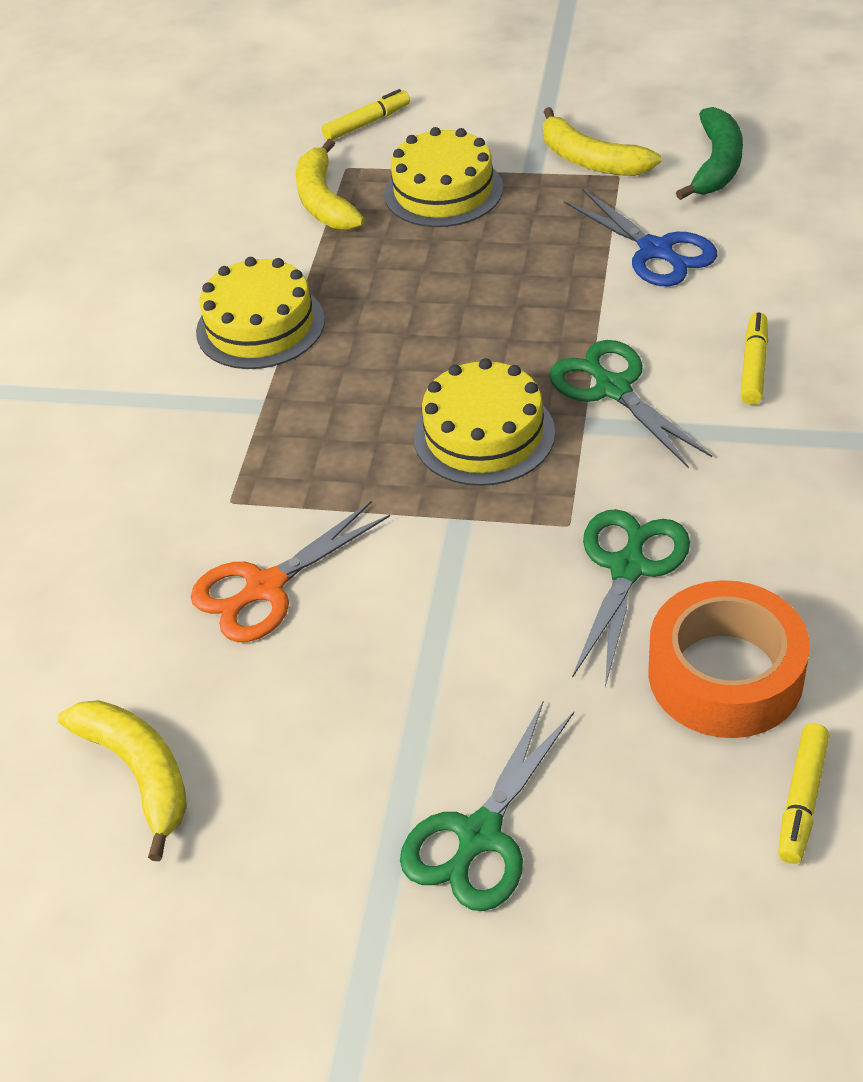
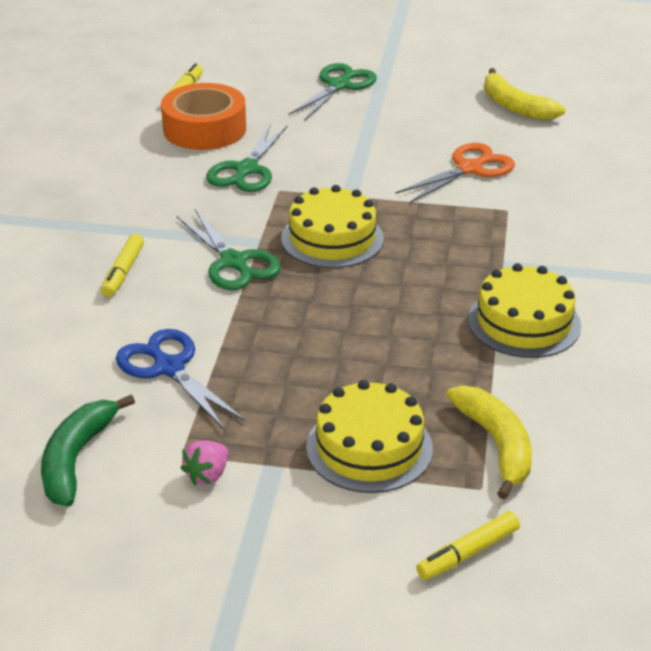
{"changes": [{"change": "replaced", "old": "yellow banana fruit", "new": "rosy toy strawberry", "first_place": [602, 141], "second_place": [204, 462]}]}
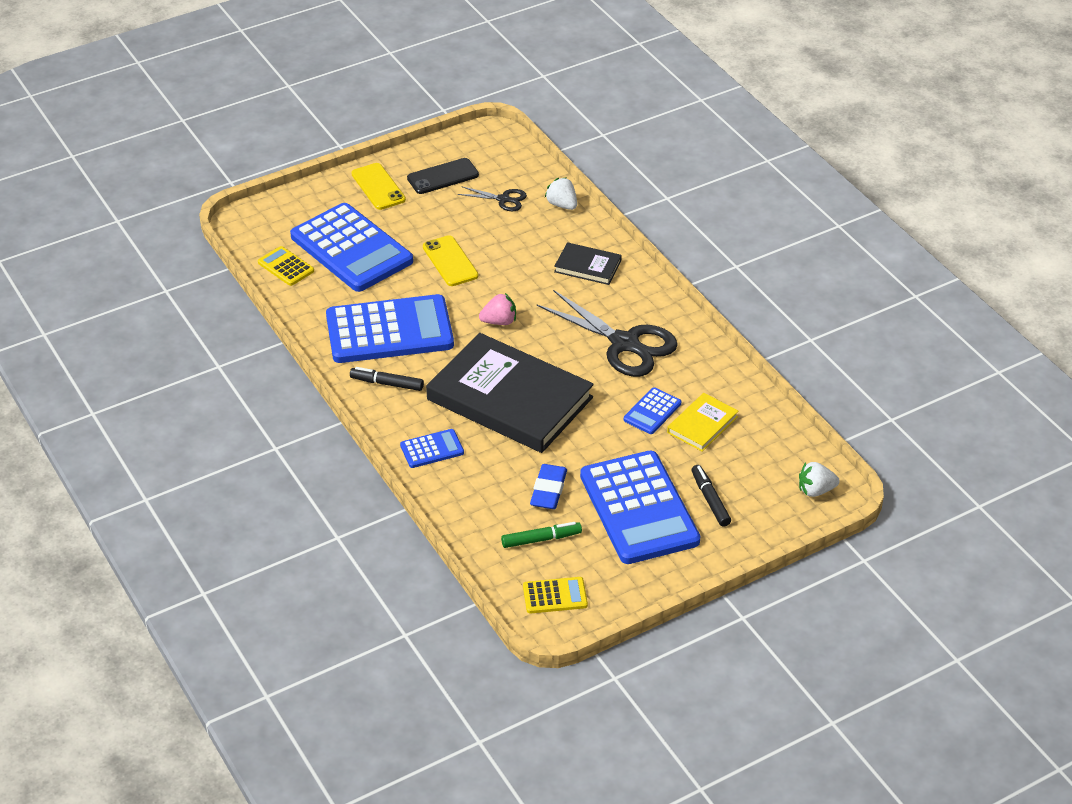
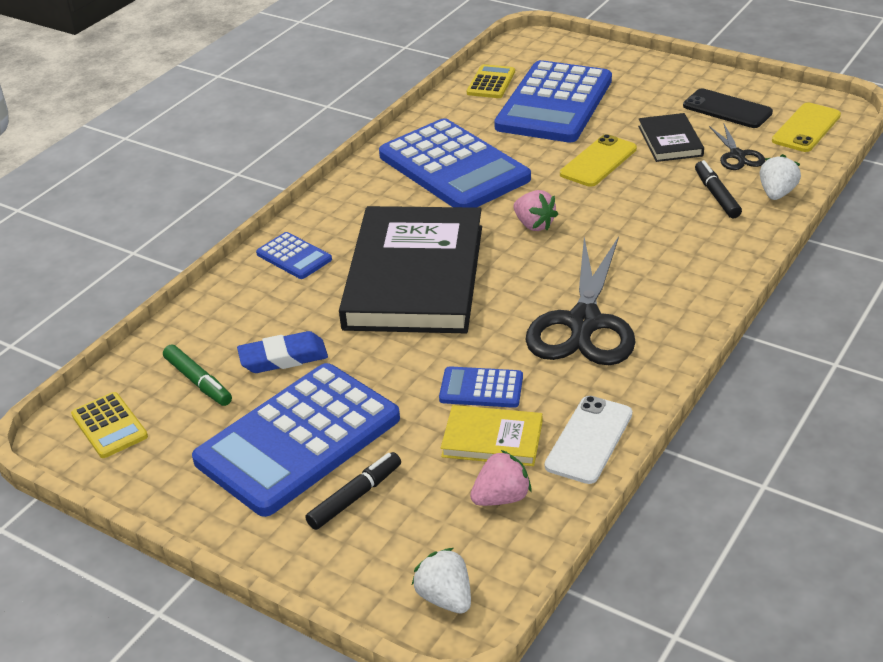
{"changes": [{"change": "added", "new": "rosy toy strawberry", "second_place": [501, 478]}, {"change": "added", "new": "white smartphone", "second_place": [588, 440]}, {"change": "moved", "old": "ebony felt pen", "first_place": [387, 379], "second_place": [718, 189]}, {"change": "moved", "old": "yellow smartphone", "first_place": [379, 186], "second_place": [806, 127]}, {"change": "moved", "old": "ebony hardcover", "first_place": [588, 263], "second_place": [671, 137]}]}
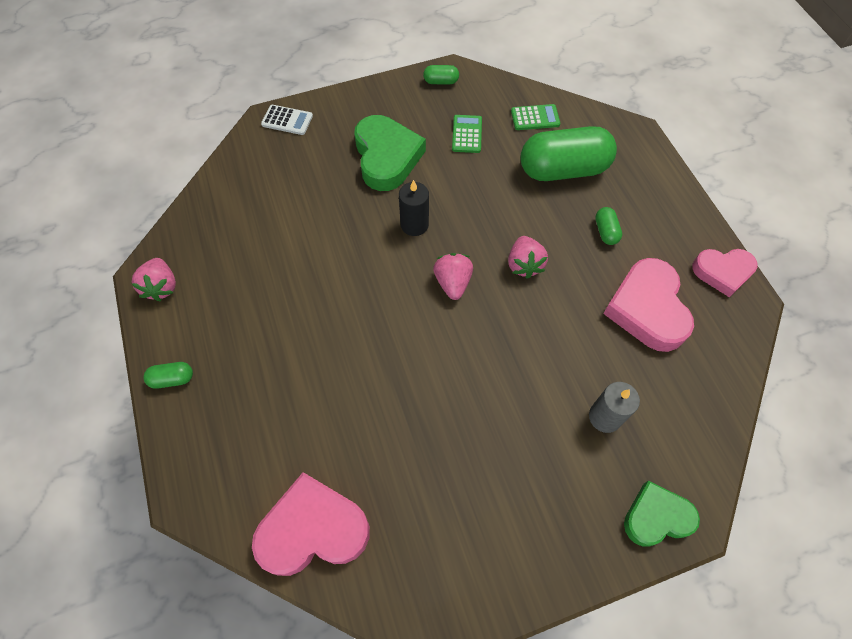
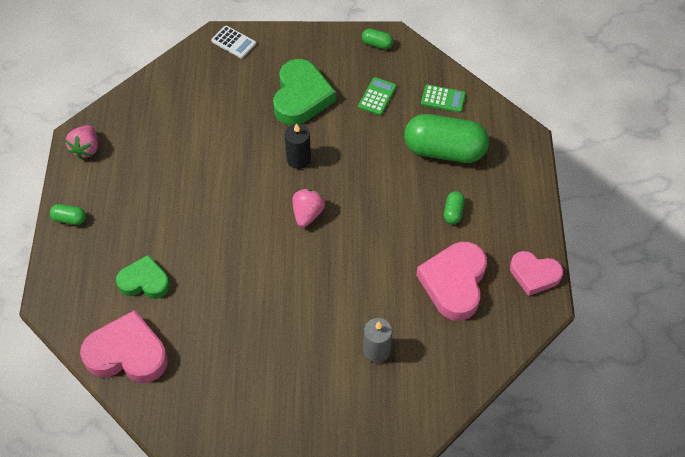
{"changes": [{"change": "removed", "old": "rosy toy strawberry", "first_place": [528, 257]}, {"change": "moved", "old": "emerald love heart", "first_place": [662, 513], "second_place": [143, 277]}]}
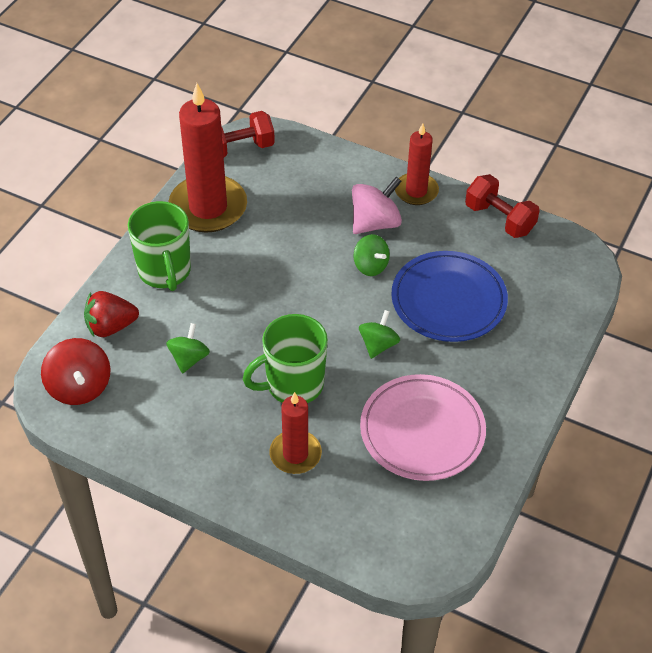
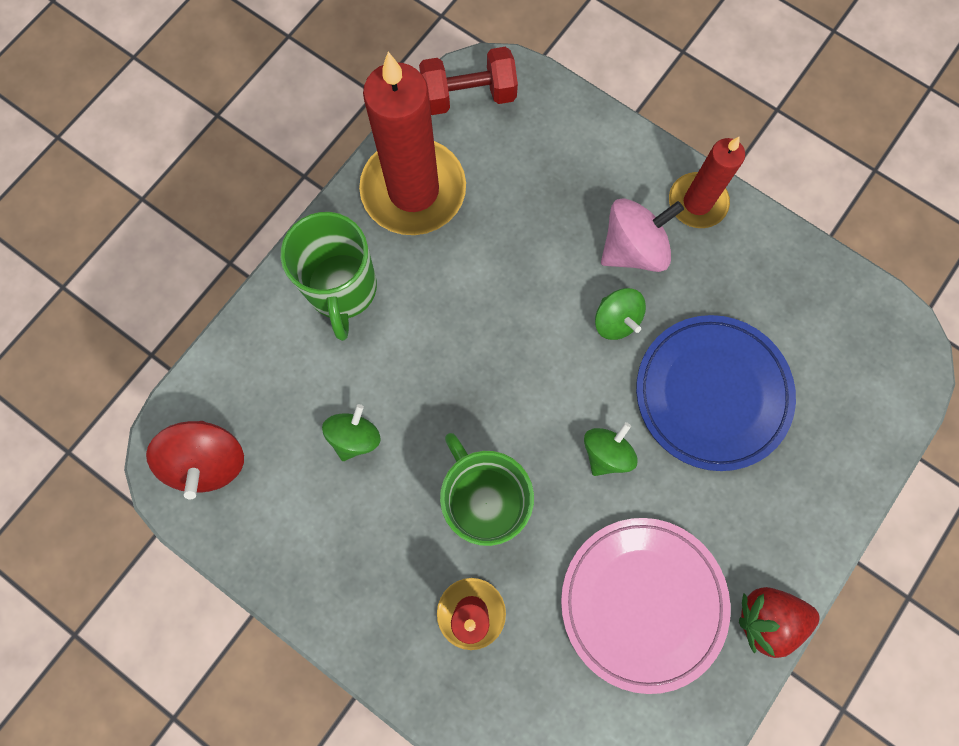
{"changes": [{"change": "removed", "old": "scarlet dumbbell", "first_place": [502, 206]}, {"change": "moved", "old": "scarlet toy strawberry", "first_place": [111, 314], "second_place": [779, 622]}, {"change": "turned", "old": "emerald mug", "first_place": [285, 358], "second_place": [487, 489], "degrees": 75}]}
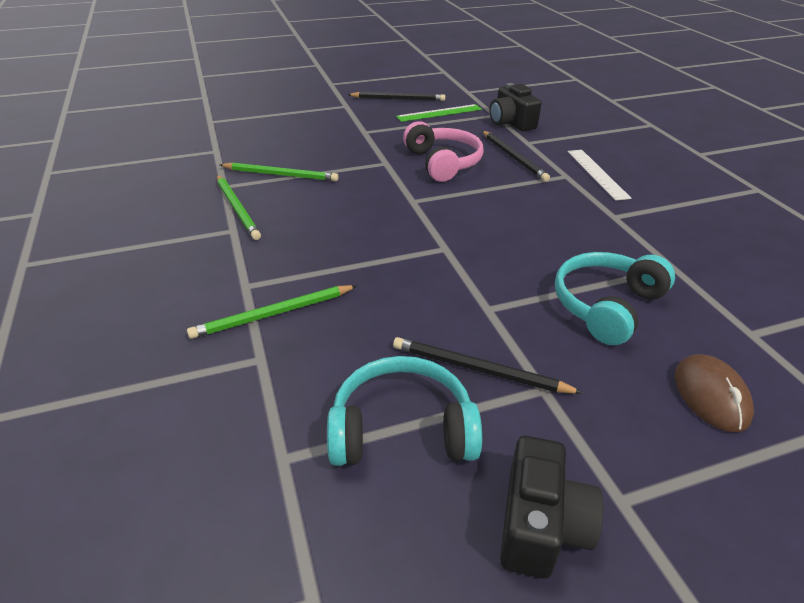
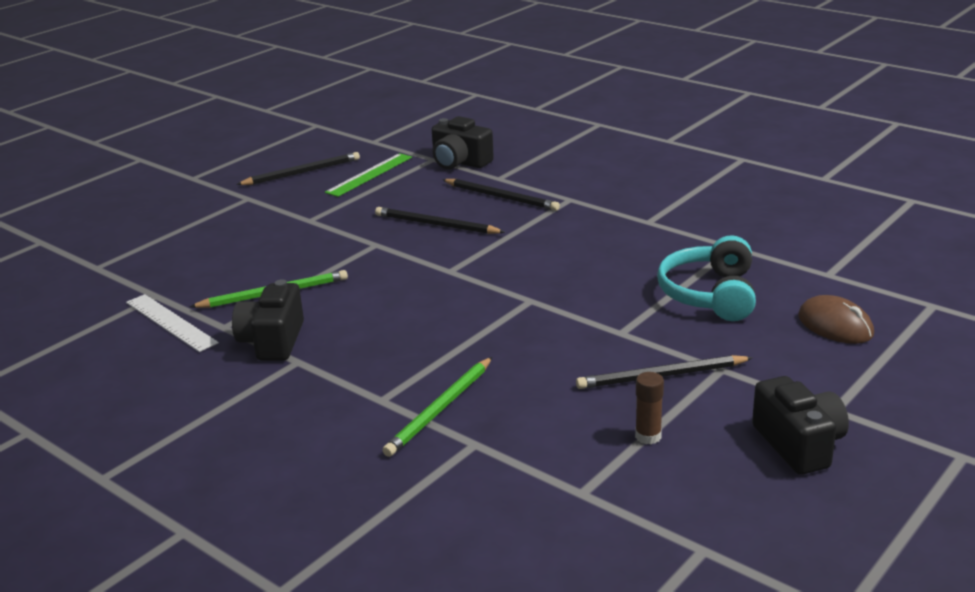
{"changes": [{"change": "moved", "old": "white measuring stick", "first_place": [599, 175], "second_place": [172, 323]}, {"change": "replaced", "old": "emerald pencil", "new": "ebony photo camera", "first_place": [239, 207], "second_place": [268, 320]}, {"change": "replaced", "old": "teal headset", "new": "russet glue stick", "first_place": [404, 411], "second_place": [649, 408]}, {"change": "replaced", "old": "rosy headset", "new": "ebony pencil", "first_place": [443, 151], "second_place": [440, 220]}]}
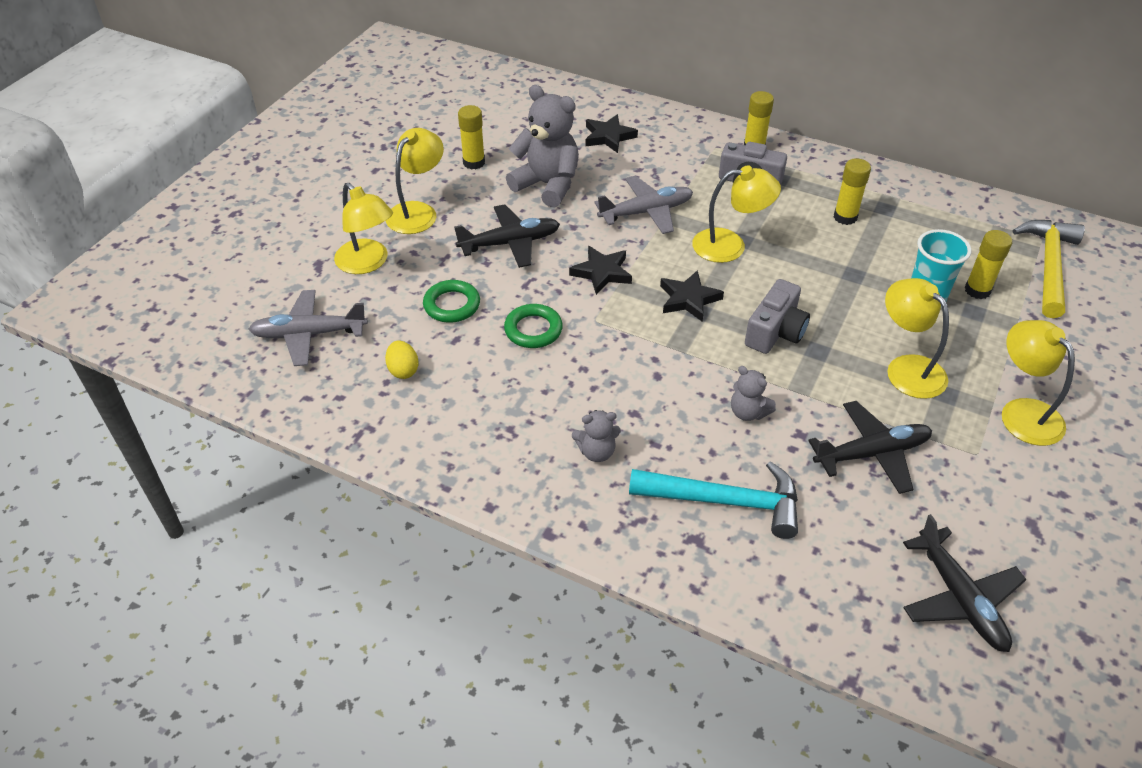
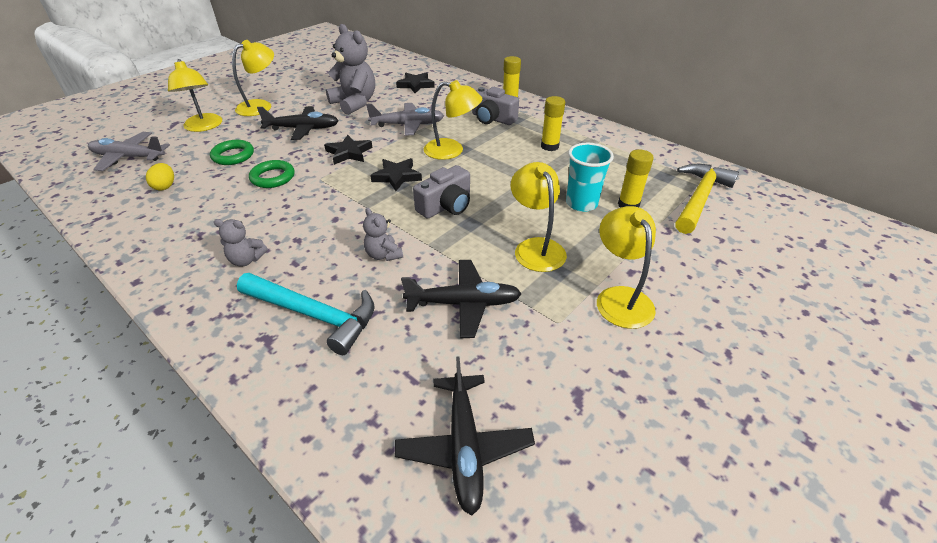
{"changes": [{"change": "removed", "old": "yellow glue stick", "first_place": [471, 137]}]}
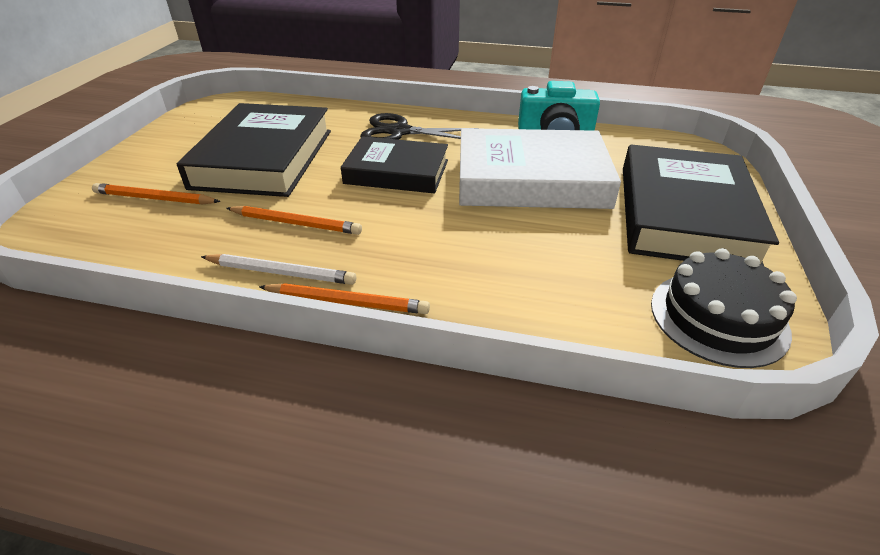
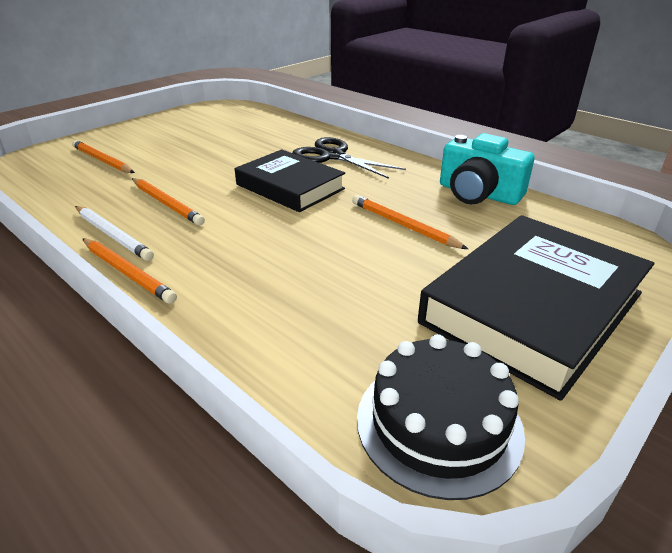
{"changes": [{"change": "removed", "old": "ebony hardcover", "first_place": [254, 150]}, {"change": "replaced", "old": "white hardcover", "new": "orange pencil", "first_place": [540, 168], "second_place": [410, 222]}]}
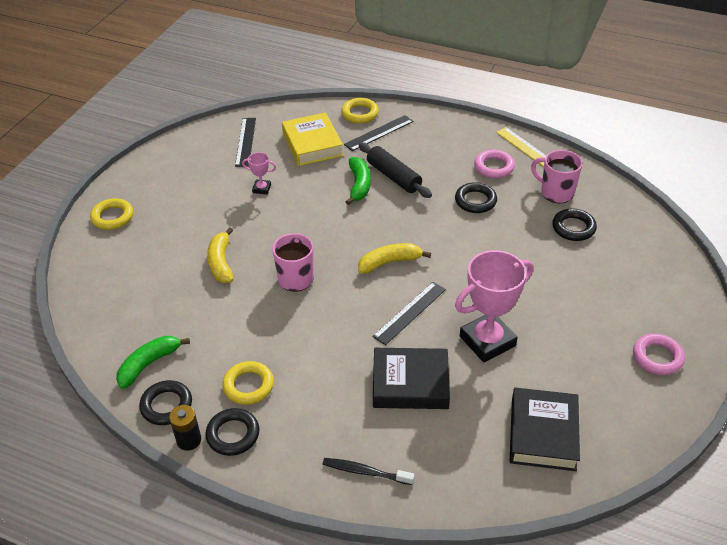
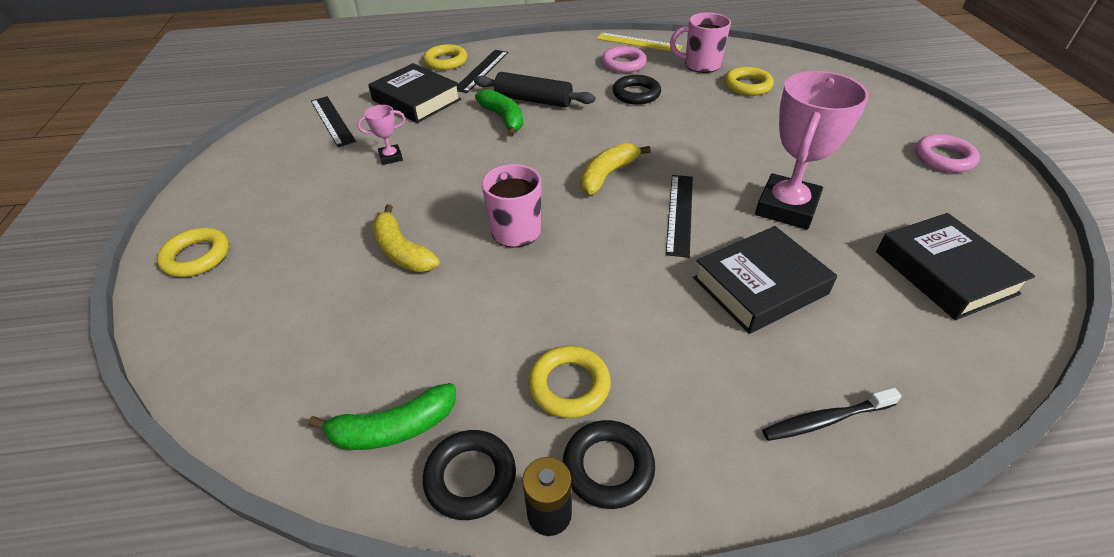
{"changes": [{"change": "recoloured", "old": "yellow hardcover", "new": "ebony hardcover", "first_place": [312, 139], "second_place": [414, 93]}, {"change": "recoloured", "old": "ebony hoop", "new": "yellow hoop", "first_place": [574, 224], "second_place": [749, 81]}, {"change": "turned", "old": "emerald banana fruit", "first_place": [153, 362], "second_place": [382, 416], "degrees": -120}]}
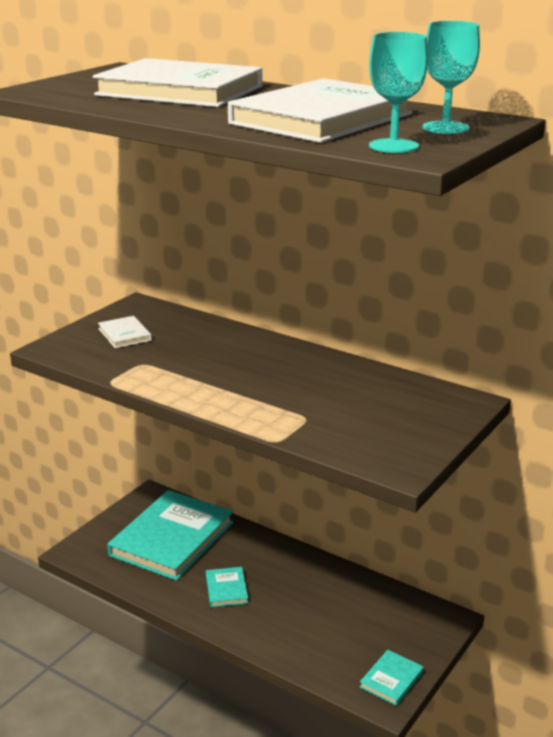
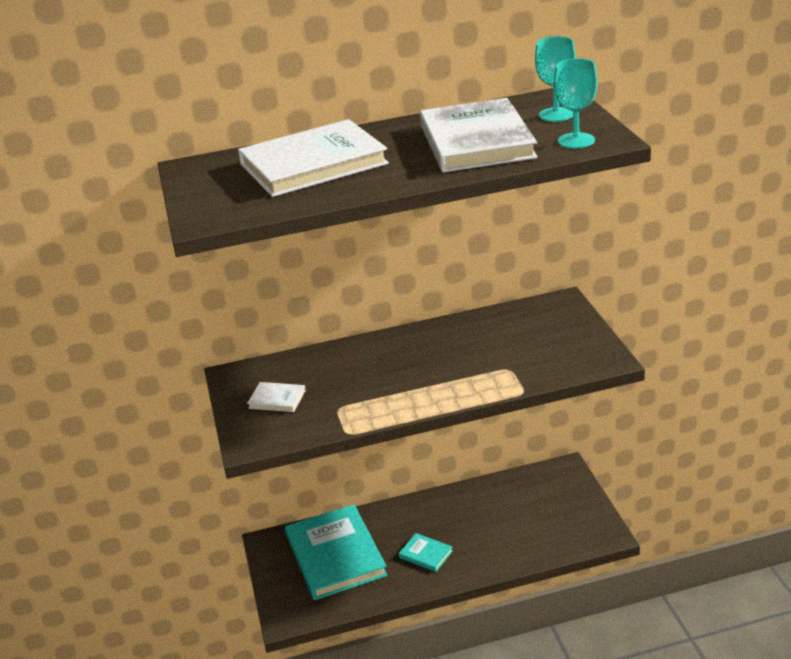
{"changes": [{"change": "removed", "old": "teal hardcover", "first_place": [392, 678]}]}
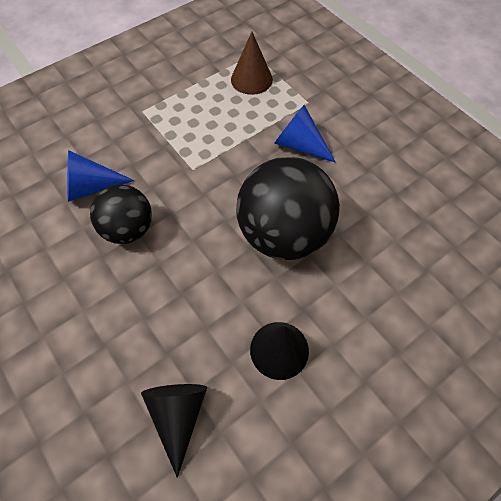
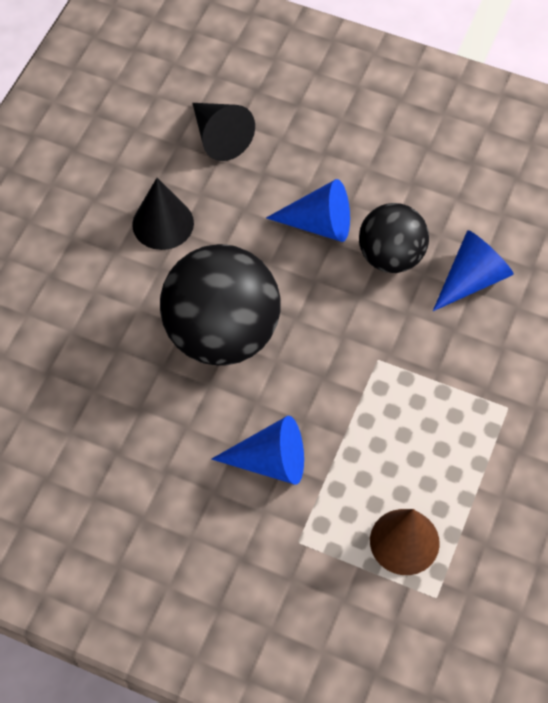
{"changes": [{"change": "added", "new": "royal blue cone shape", "second_place": [308, 210]}]}
